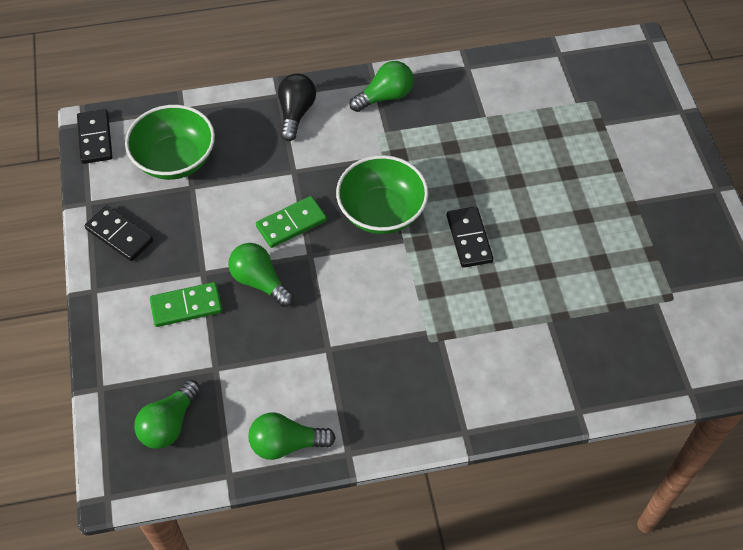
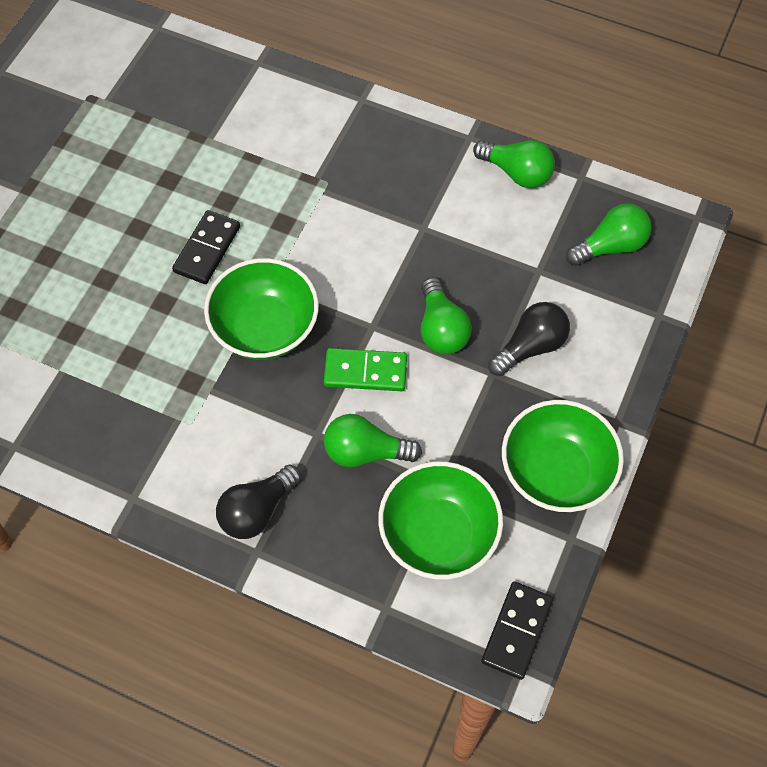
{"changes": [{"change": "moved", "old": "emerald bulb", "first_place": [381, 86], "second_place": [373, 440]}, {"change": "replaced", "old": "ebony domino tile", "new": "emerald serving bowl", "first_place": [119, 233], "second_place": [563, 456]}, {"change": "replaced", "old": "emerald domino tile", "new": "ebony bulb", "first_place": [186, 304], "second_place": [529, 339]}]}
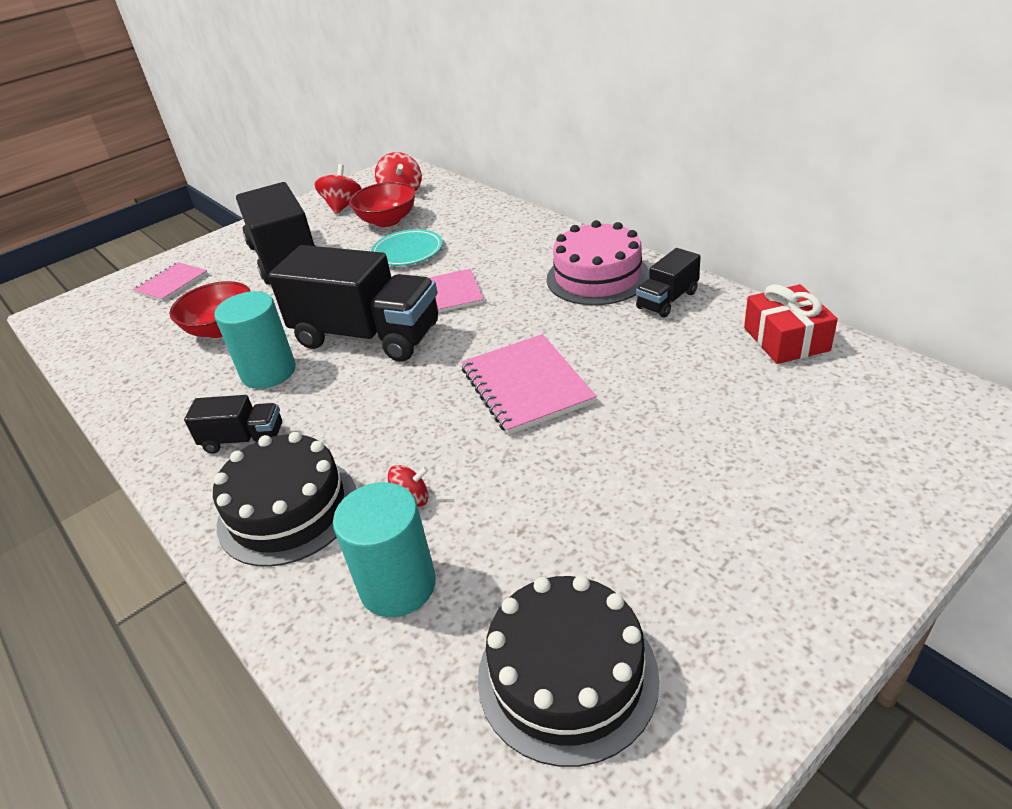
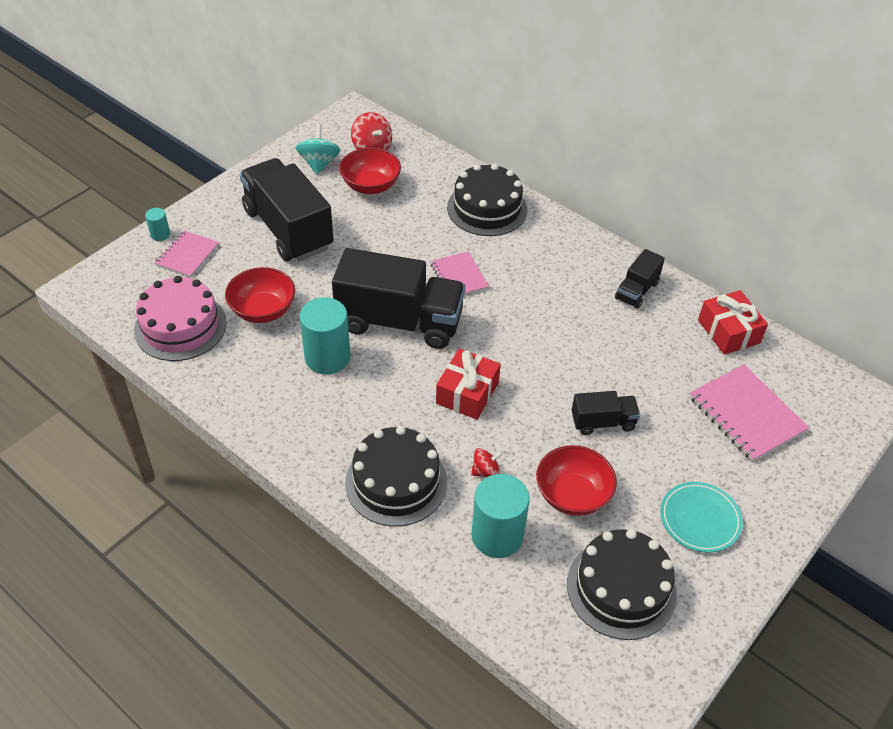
{"changes": [{"change": "added", "new": "teal solid cylinder", "second_place": [157, 224]}, {"change": "added", "new": "scarlet present", "second_place": [468, 384]}, {"change": "added", "new": "ebony layer cake", "second_place": [487, 200]}, {"change": "added", "new": "scarlet serving bowl", "second_place": [576, 480]}, {"change": "moved", "old": "ebony lorry", "first_place": [233, 424], "second_place": [606, 413]}, {"change": "moved", "old": "teal plate", "first_place": [407, 247], "second_place": [701, 517]}, {"change": "moved", "old": "rosy notepad", "first_place": [529, 384], "second_place": [749, 413]}, {"change": "moved", "old": "rosy layer cake", "first_place": [598, 262], "second_place": [180, 318]}, {"change": "recoloured", "old": "scarlet whirligig", "new": "teal whirligig", "first_place": [338, 189], "second_place": [318, 150]}]}
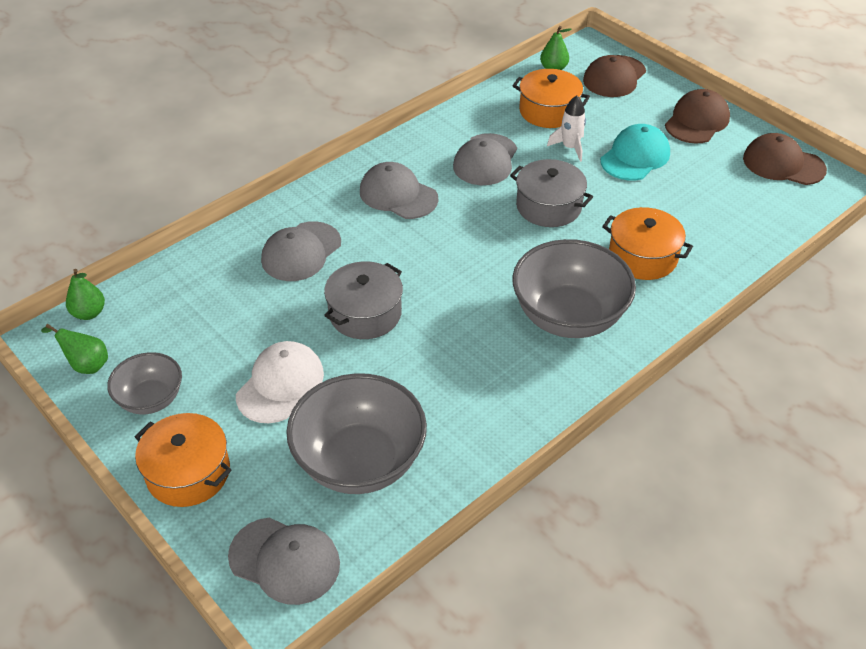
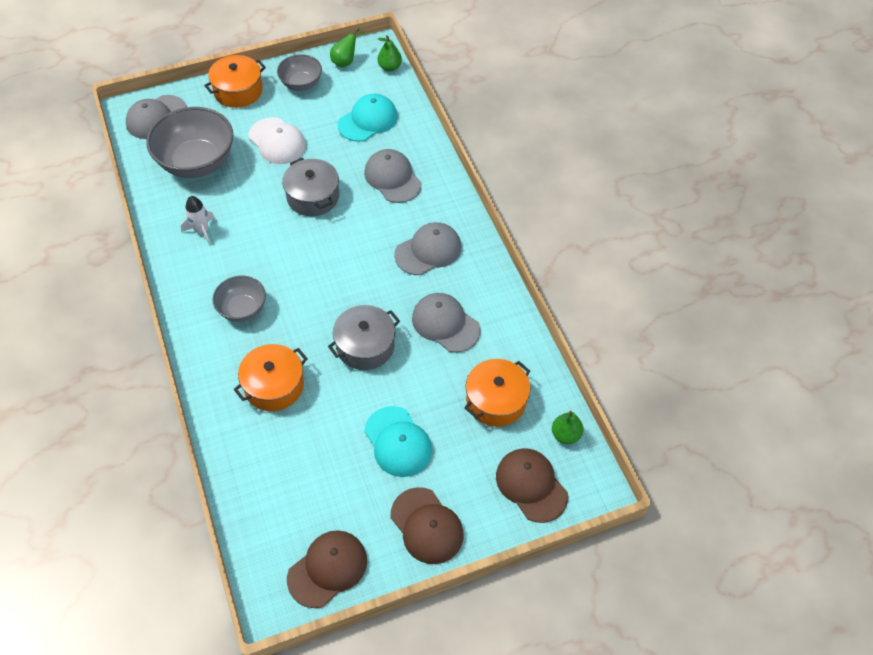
{"changes": [{"change": "added", "new": "teal cap", "second_place": [368, 118]}, {"change": "moved", "old": "white spaceship", "first_place": [566, 128], "second_place": [198, 221]}, {"change": "resized", "old": "grey serving bowl", "first_place": [574, 288], "second_place": [239, 299], "factor": 0.56}]}
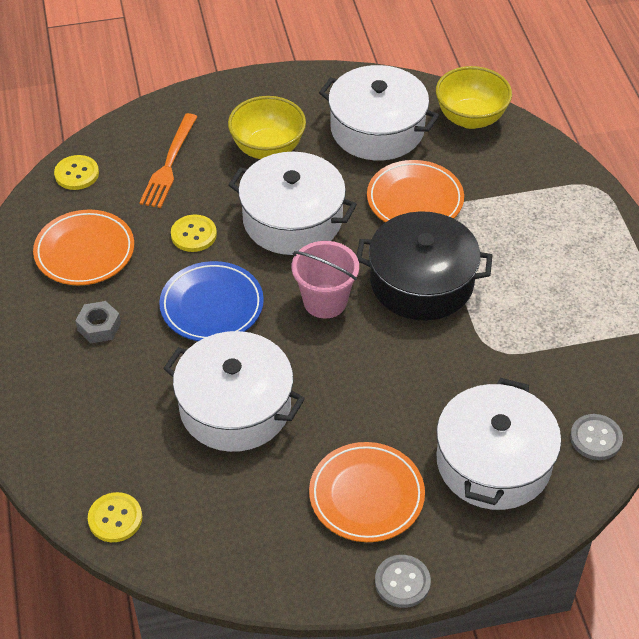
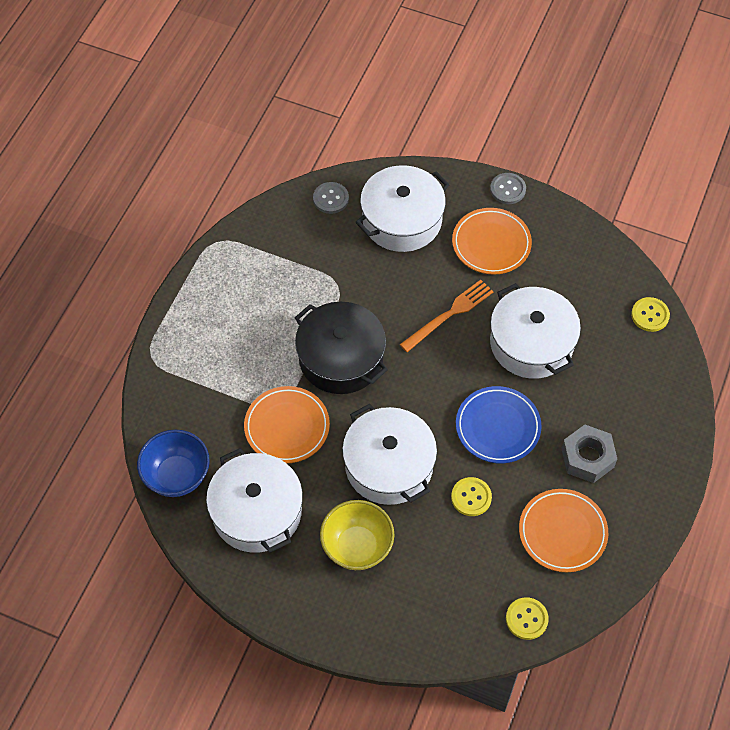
{"changes": [{"change": "removed", "old": "rosy sand bucket", "first_place": [325, 279]}, {"change": "moved", "old": "orange dinner fork", "first_place": [168, 160], "second_place": [447, 316]}, {"change": "recoloured", "old": "yellow serving bowl", "new": "royal blue serving bowl", "first_place": [474, 97], "second_place": [173, 463]}, {"change": "resized", "old": "grey hexagon nut", "first_place": [98, 322], "second_place": [589, 454], "factor": 1.54}]}
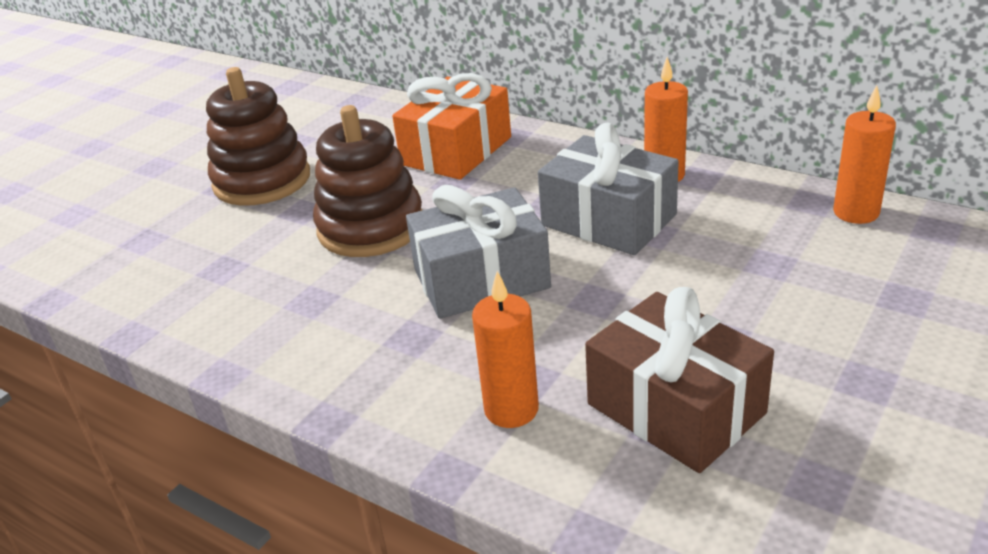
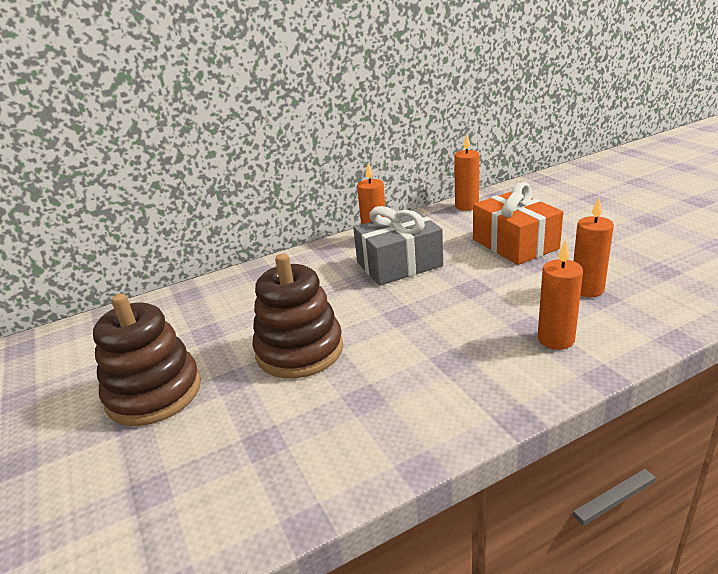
{"changes": [{"change": "removed", "old": "grey present", "first_place": [478, 252]}, {"change": "moved", "old": "orange present", "first_place": [451, 126], "second_place": [518, 223]}, {"change": "replaced", "old": "russet present", "new": "orange pillar candle", "first_place": [679, 380], "second_place": [593, 247]}]}
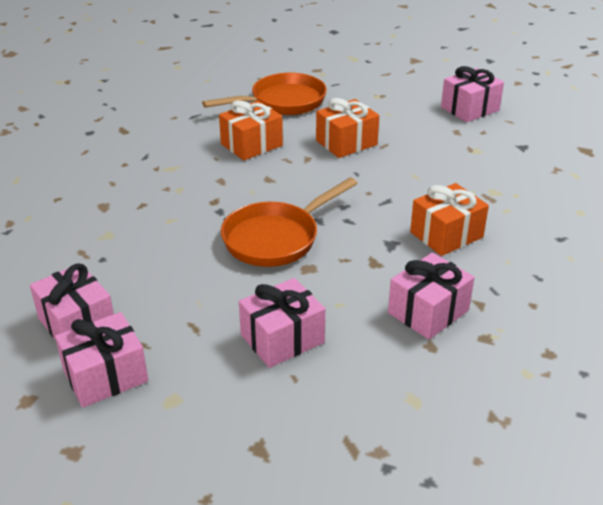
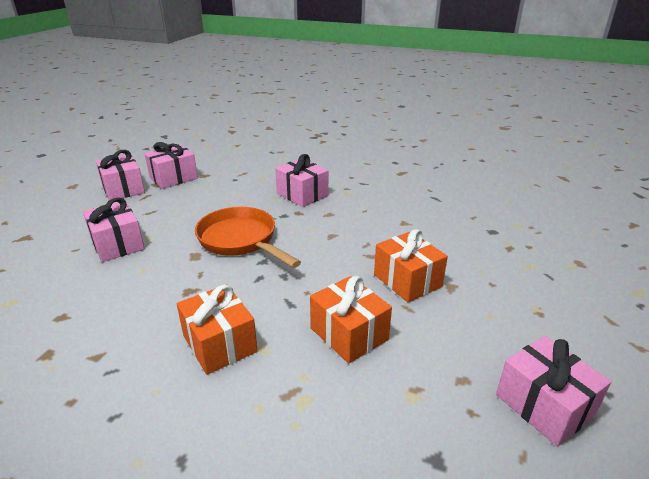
{"changes": [{"change": "removed", "old": "orange pan", "first_place": [264, 94]}, {"change": "moved", "old": "orange present", "first_place": [251, 130], "second_place": [351, 320]}, {"change": "moved", "old": "rosy present", "first_place": [431, 296], "second_place": [301, 180]}]}
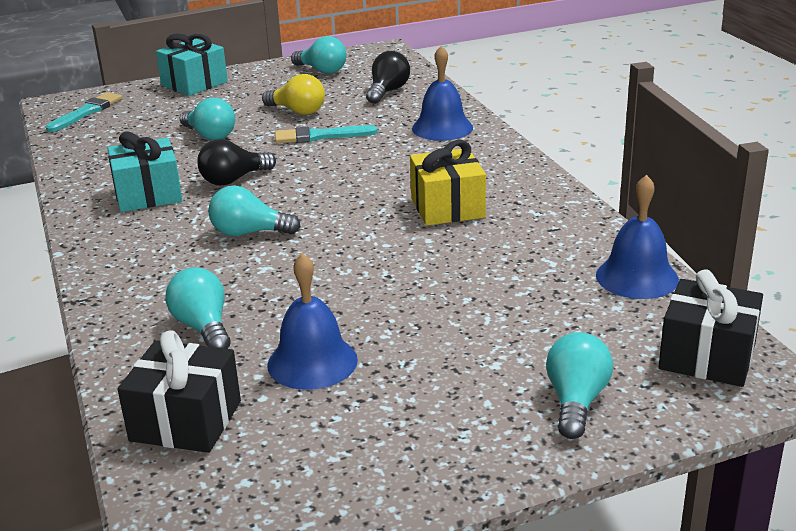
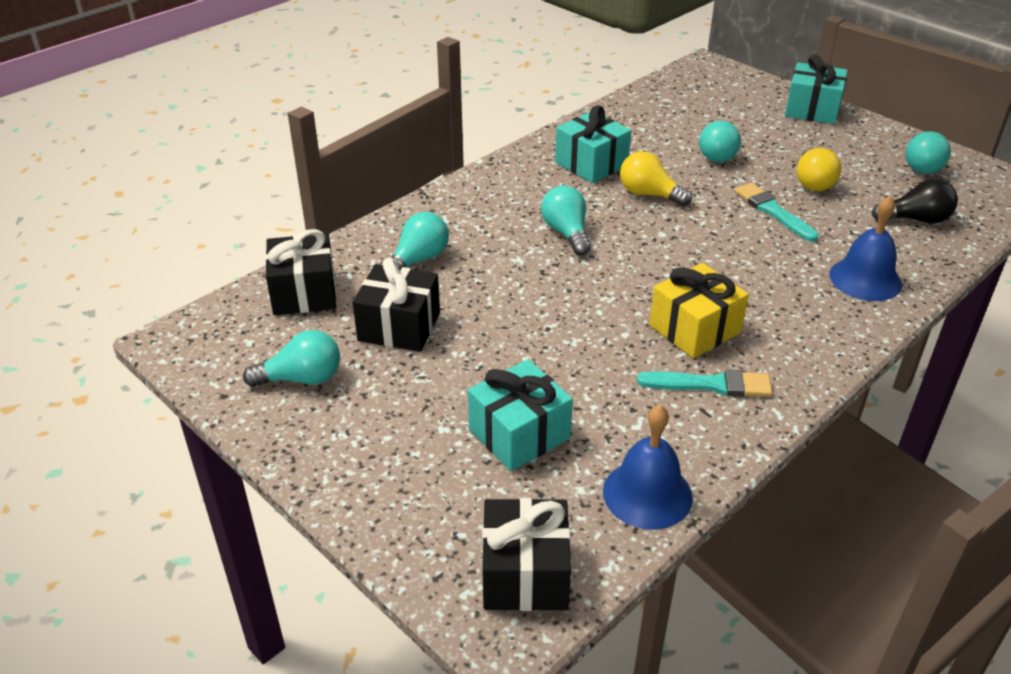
{"changes": [{"change": "added", "new": "teal present", "second_place": [520, 415]}, {"change": "moved", "old": "teal paintbrush", "first_place": [84, 112], "second_place": [704, 383]}, {"change": "moved", "old": "teal bulb", "first_place": [579, 385], "second_place": [291, 358]}, {"change": "replaced", "old": "royal blue bell", "new": "ebony present", "first_place": [313, 321], "second_place": [396, 305]}, {"change": "recoloured", "old": "ebony bulb", "new": "yellow bulb", "first_place": [236, 162], "second_place": [656, 179]}]}
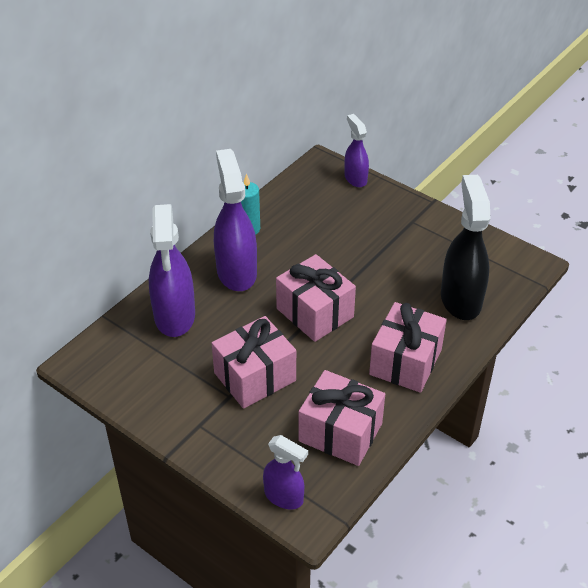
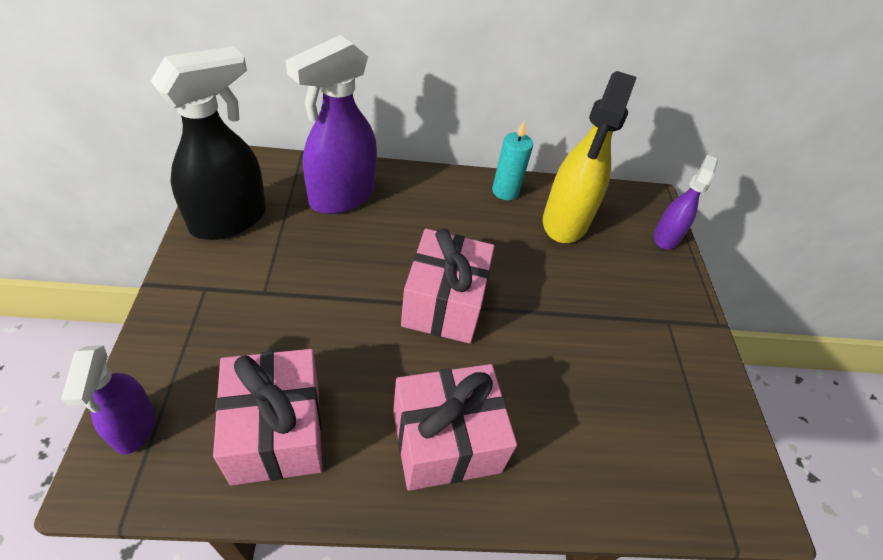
{"changes": [{"change": "removed", "old": "rosy present", "first_place": [254, 362]}, {"change": "removed", "old": "purple spray cleaner", "first_place": [235, 220]}, {"change": "added", "new": "yellow spray cleaner", "second_place": [590, 157]}, {"change": "moved", "old": "ebony spray cleaner", "first_place": [466, 247], "second_place": [208, 143]}]}
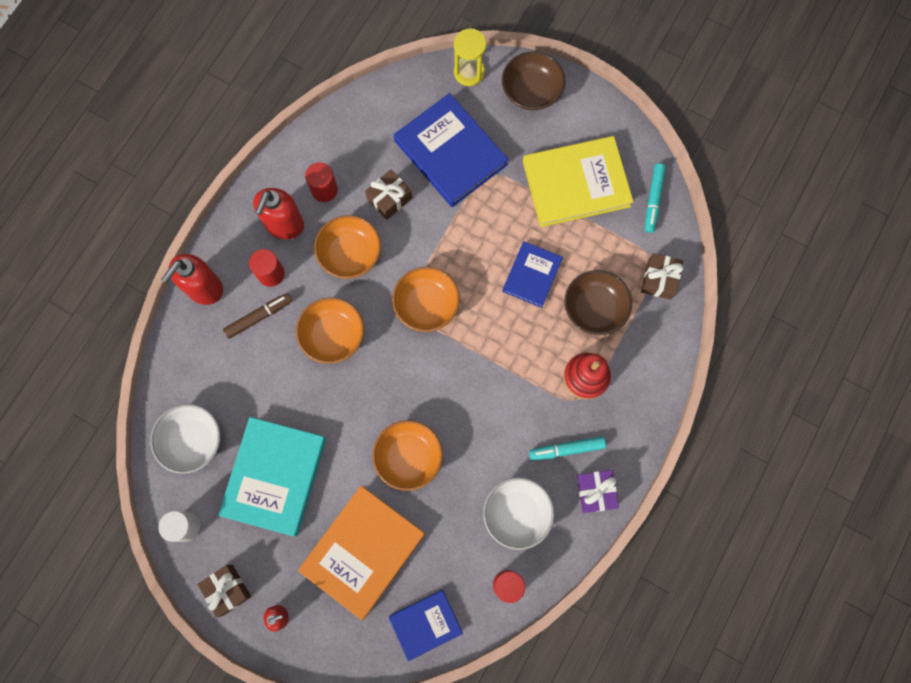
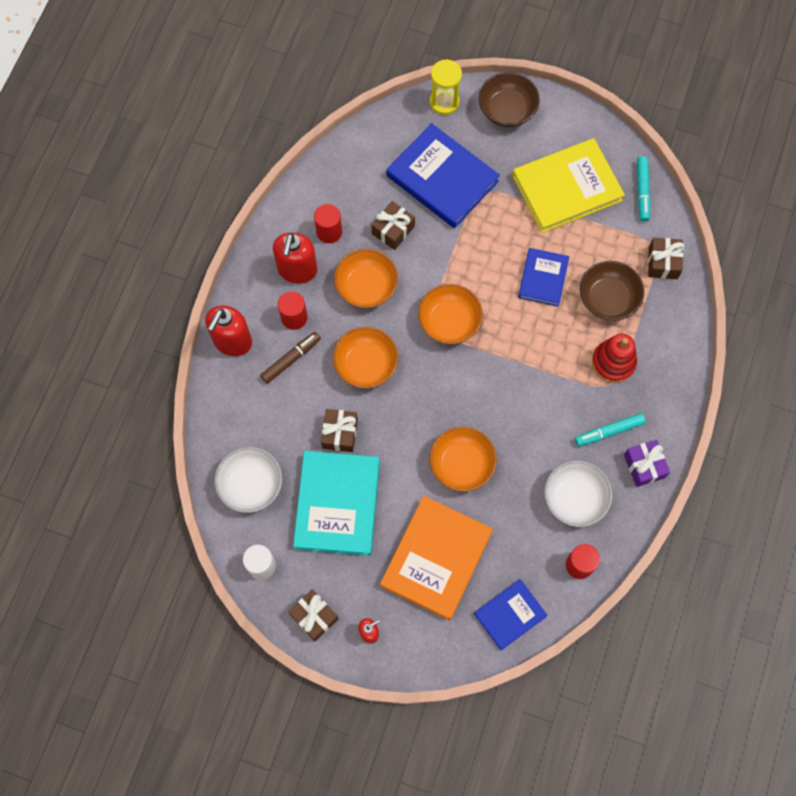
{"changes": [{"change": "added", "new": "russet present", "second_place": [339, 430]}]}
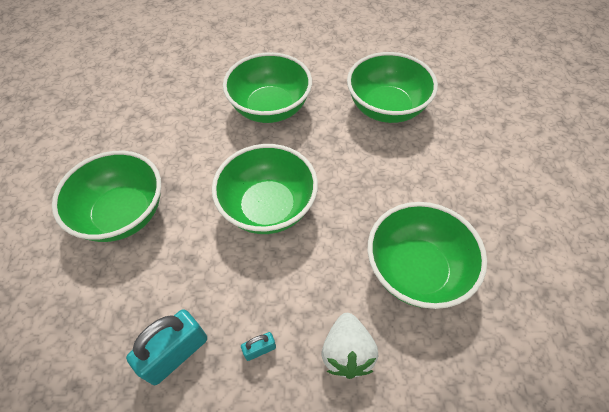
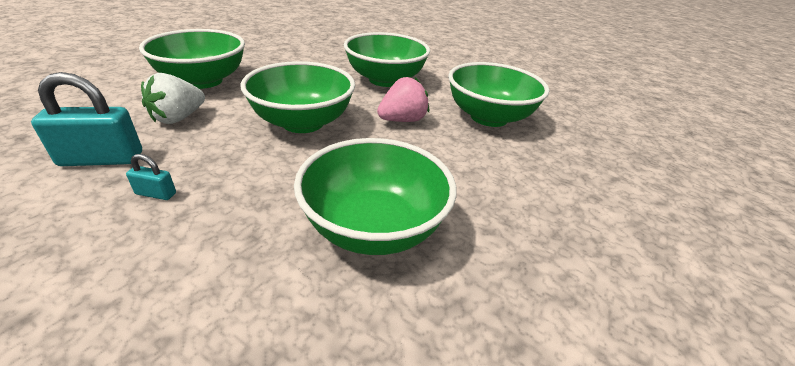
{"changes": [{"change": "added", "new": "rosy toy strawberry", "second_place": [403, 99]}, {"change": "moved", "old": "white toy strawberry", "first_place": [350, 346], "second_place": [173, 98]}]}
